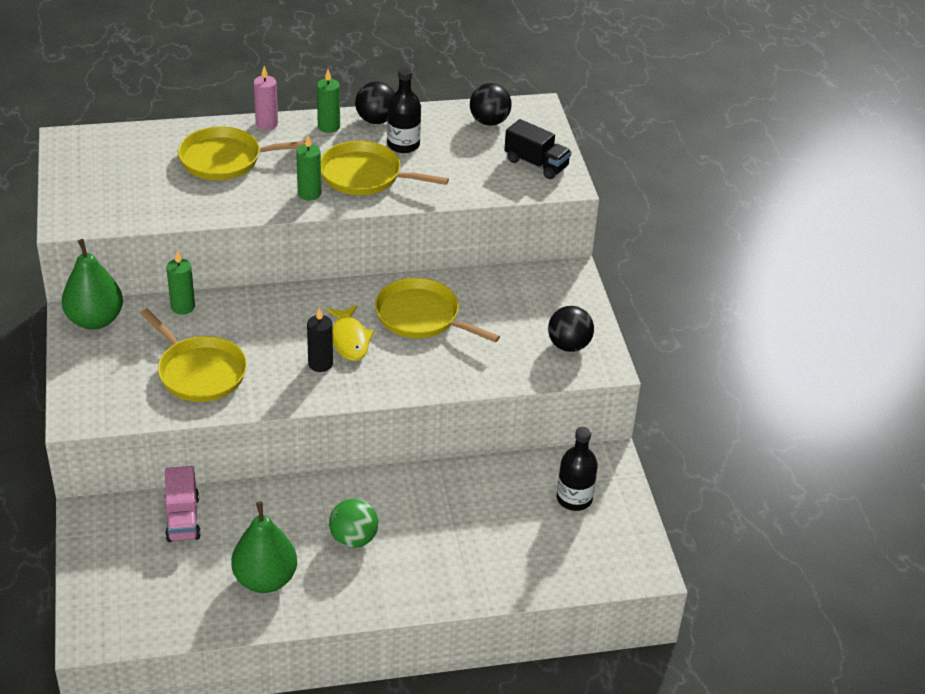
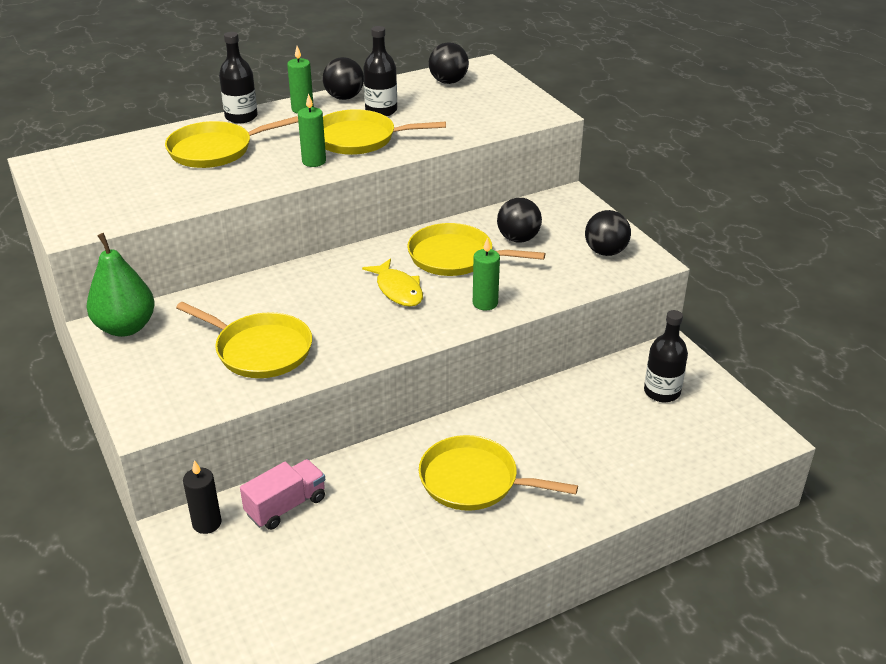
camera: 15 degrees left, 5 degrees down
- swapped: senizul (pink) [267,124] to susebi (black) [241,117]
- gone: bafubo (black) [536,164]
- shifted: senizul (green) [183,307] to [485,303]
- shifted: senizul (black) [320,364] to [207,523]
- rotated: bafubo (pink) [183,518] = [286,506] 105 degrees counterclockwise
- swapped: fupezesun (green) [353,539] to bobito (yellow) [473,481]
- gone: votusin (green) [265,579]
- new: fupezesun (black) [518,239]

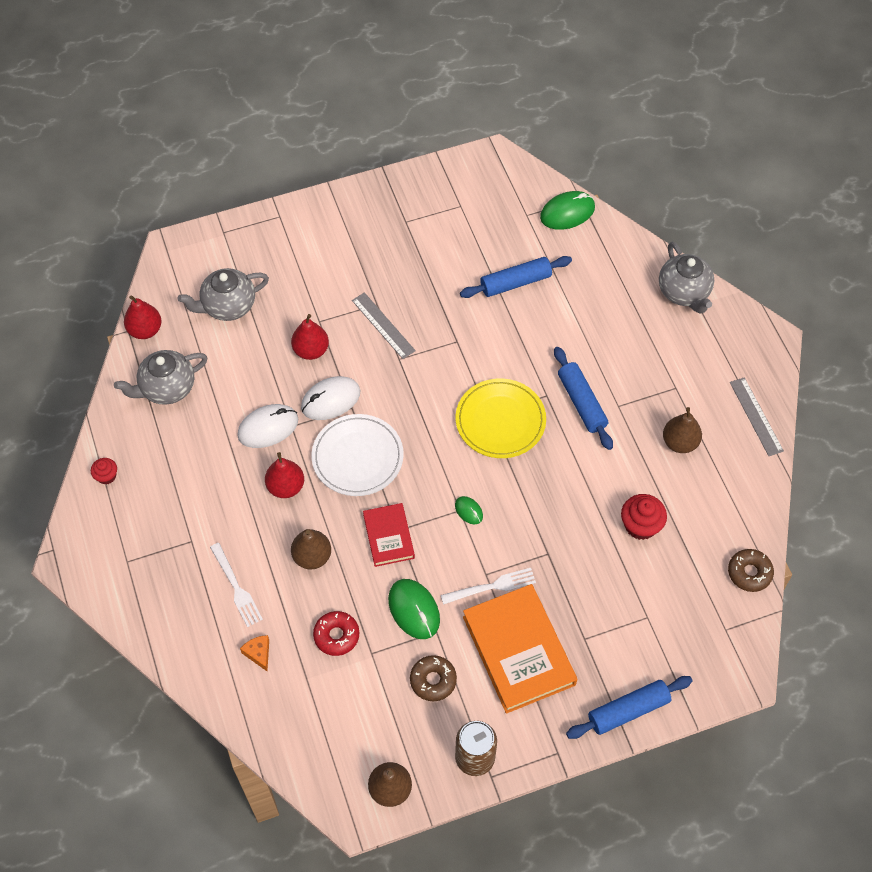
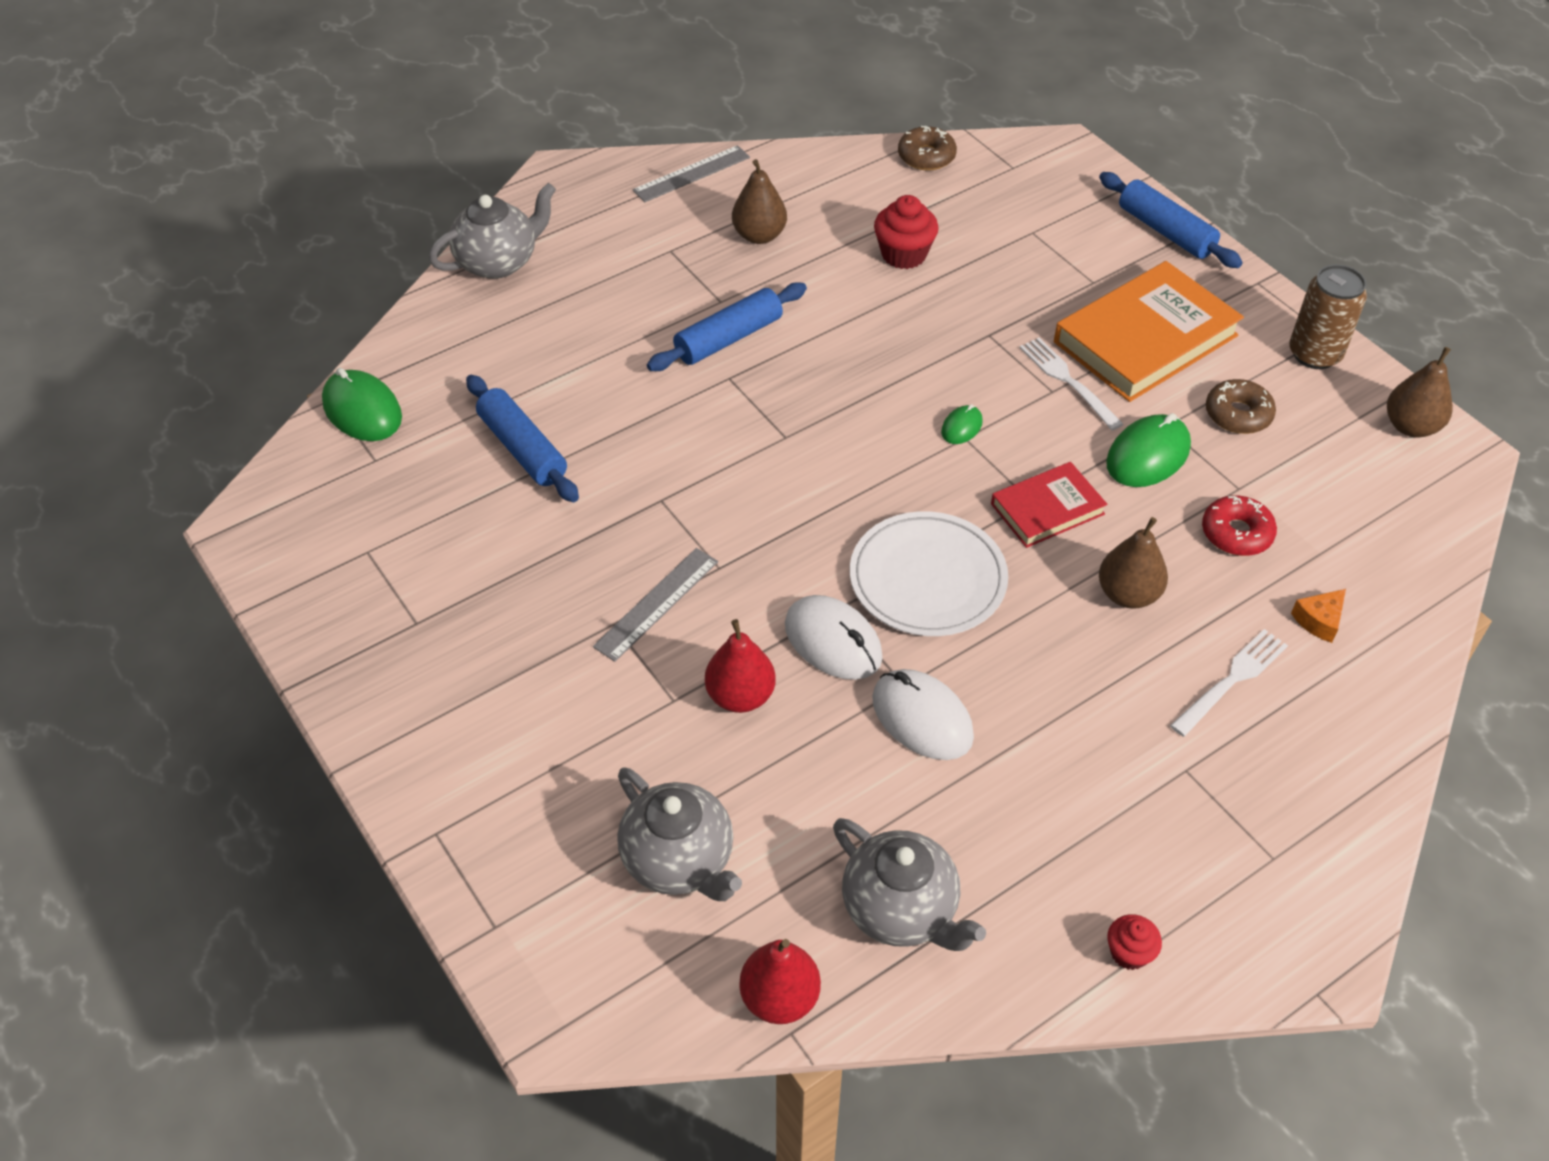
camera: 105 degrees left, 10 degrees down
- gone: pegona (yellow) [500,420]
- gone: votusin (red) [286,487]

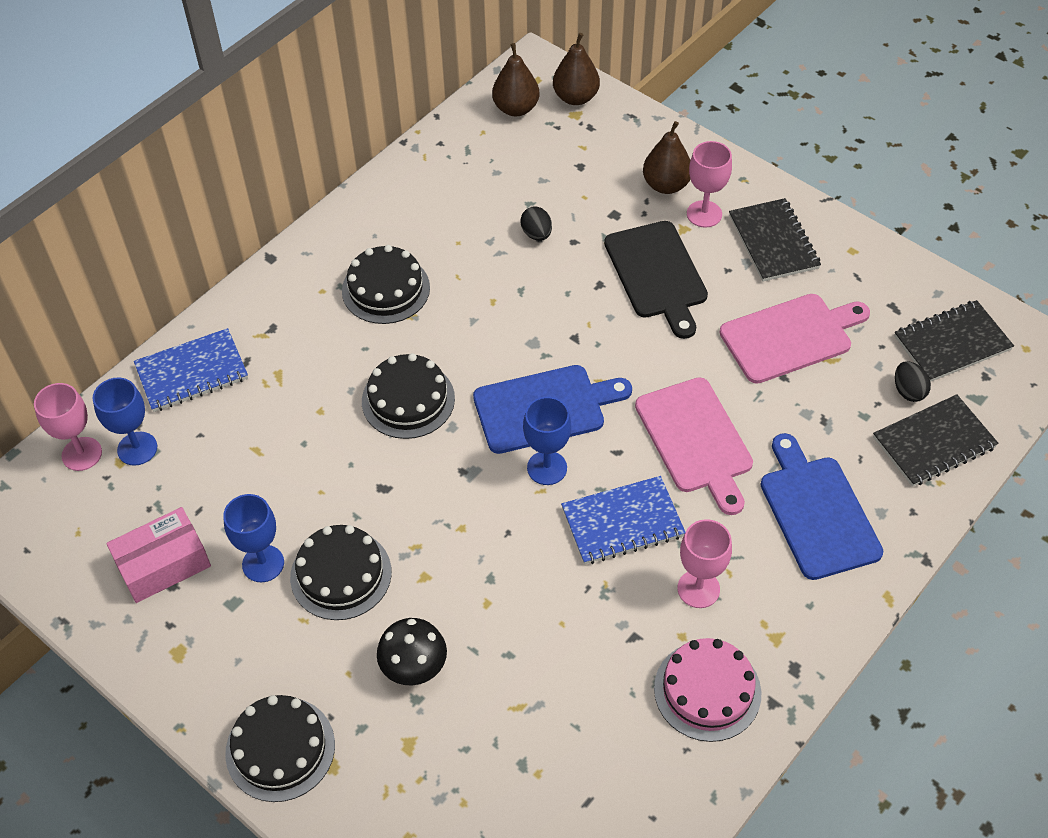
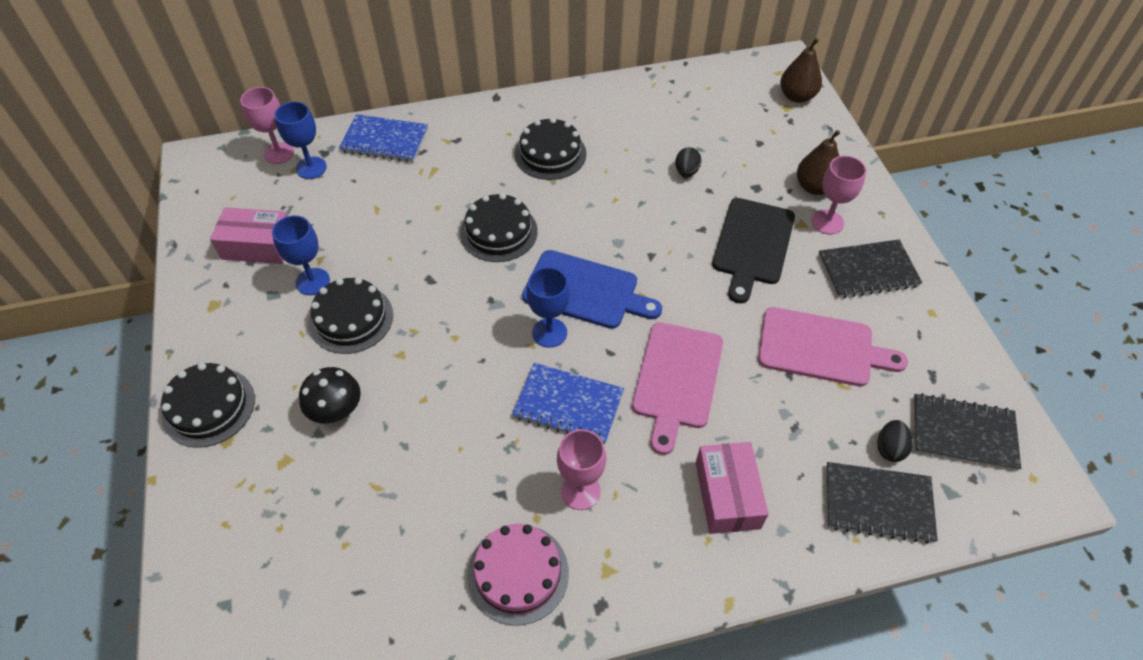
camera: 35 degrees right, 0 degrees up
- gone: votusin (brown) [516,108]
- rotated: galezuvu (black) [773,242] = [867,271] 60 degrees clockwise
- swapped: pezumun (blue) [817,512] to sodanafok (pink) [727,495]

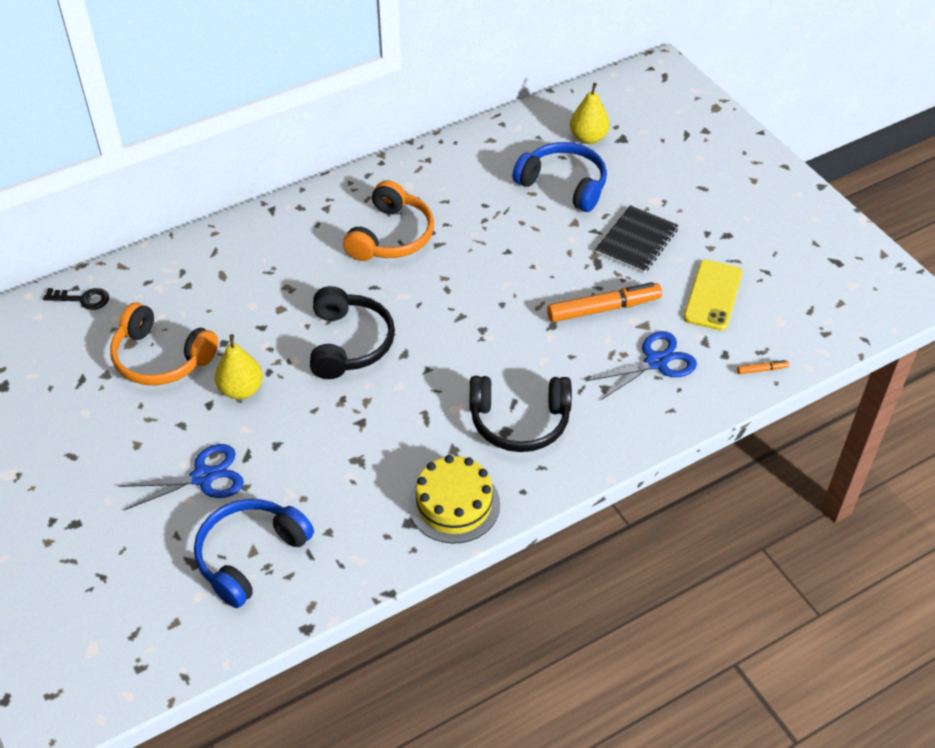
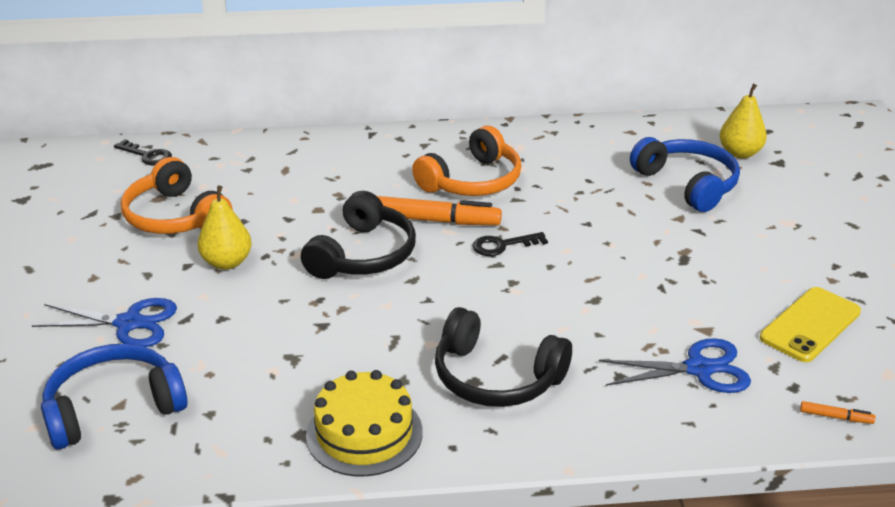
camera: 25 degrees right, 15 degrees down
- gone: galezuvu (black) [636,241]
- shifted: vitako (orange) [603,309] to [435,220]
- new: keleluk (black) [502,245]

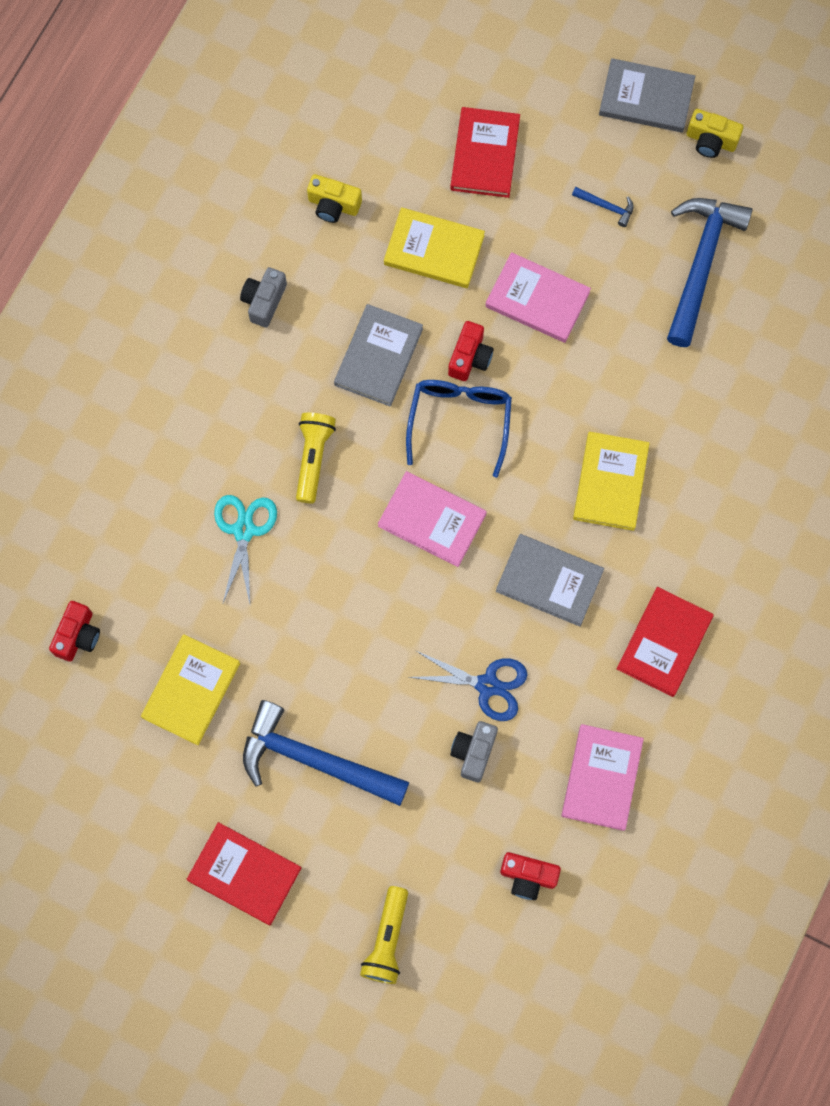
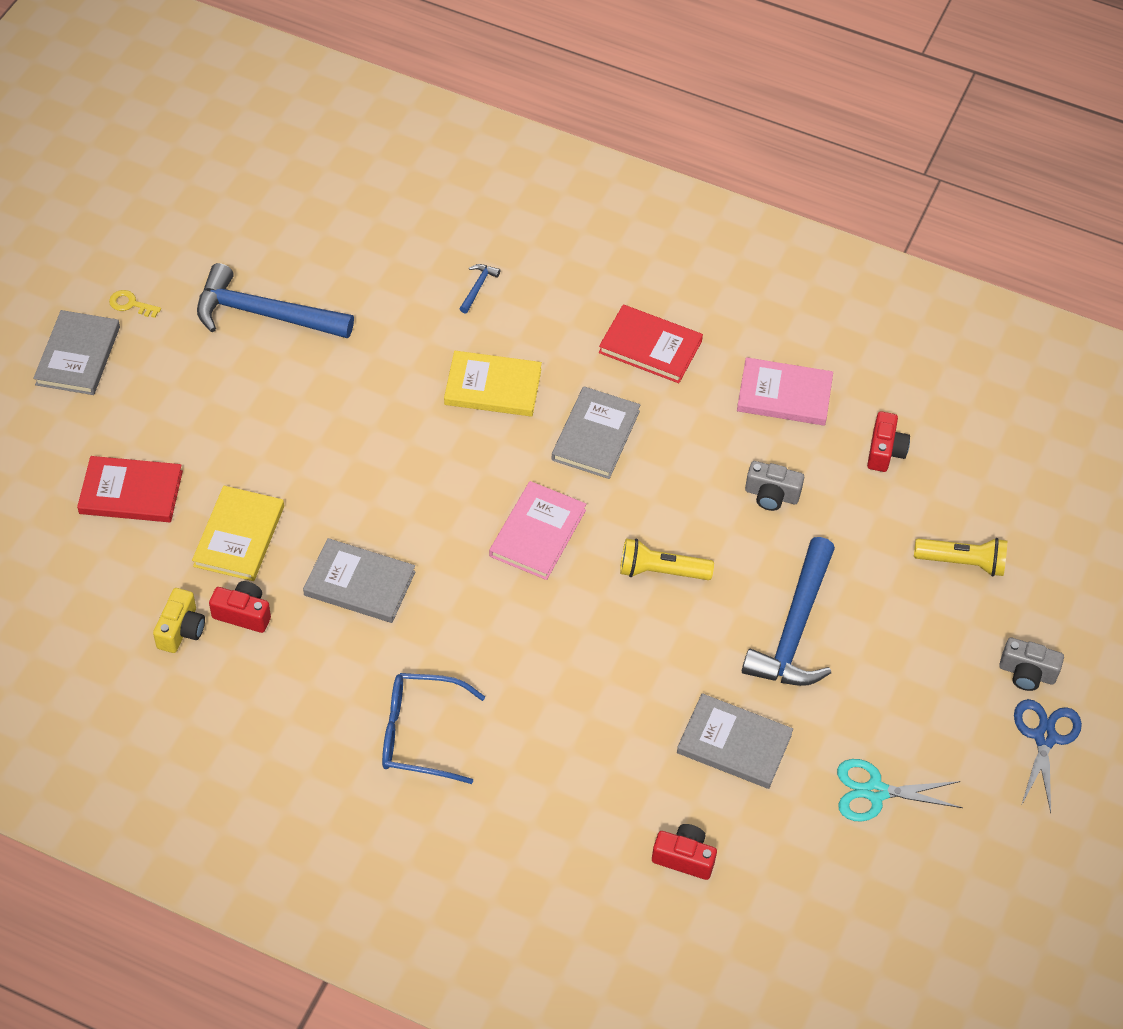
camera: 95 degrees left, 20 degrees down
- swapped: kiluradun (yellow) [711,140] to keleluk (yellow) [131,304]
- shifted: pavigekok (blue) [606,206] to [478,287]
- gone: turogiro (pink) [537,299]
- shifted: kiluradun (grey) [264,301] to [1027,673]
- shifted: kiluradun (red) [470,357] to [243,614]
- shifted: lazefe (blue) [460,420] to [419,734]
- shifted: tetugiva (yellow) [313,458] to [661,571]
- shifted: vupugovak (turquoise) [244,530] to [875,792]
- repainted: turogiro (yellow) [191,690] to turogiro (grey) [734,744]
- shifted: vupugovak (blue) [487,685] to [1045,737]
- gone: turogiro (red) [244,874]

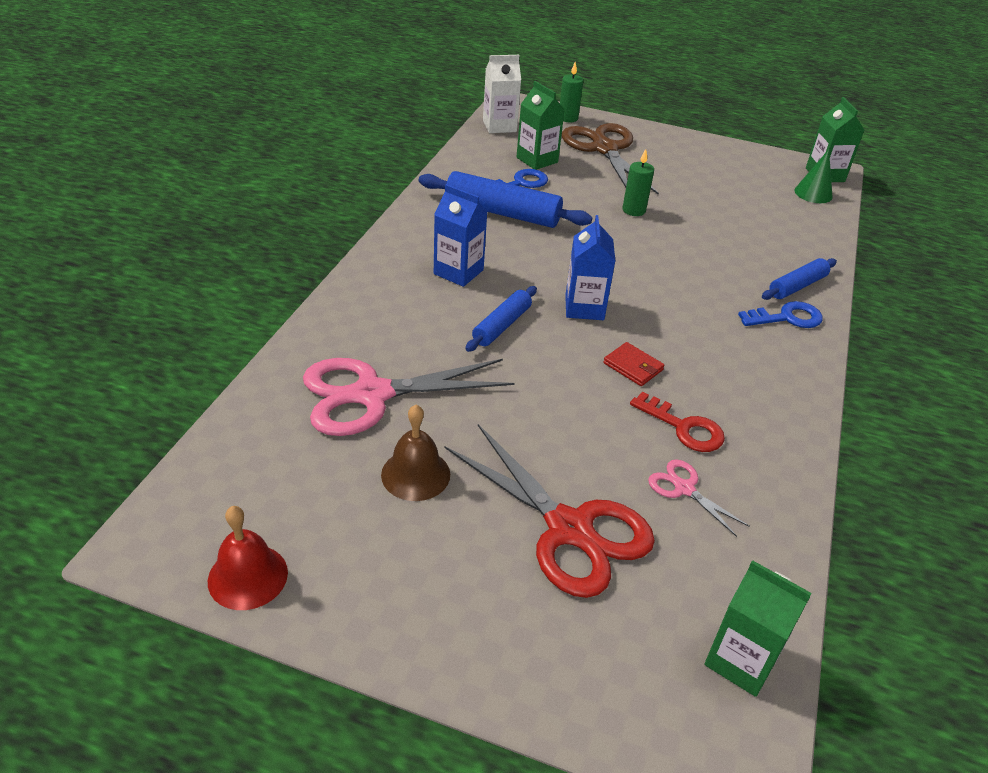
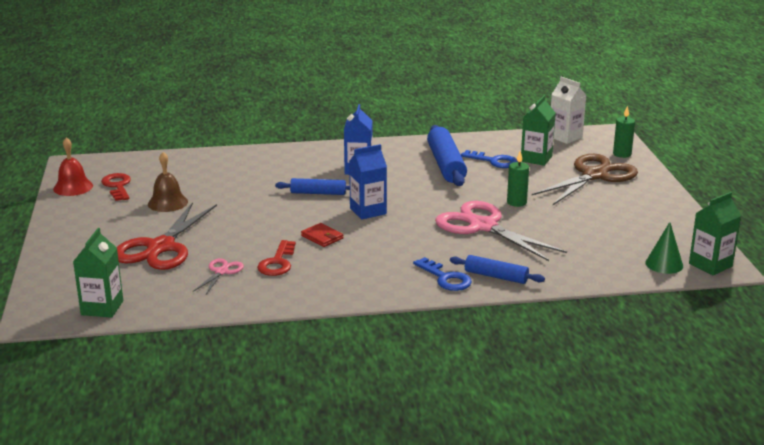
camera: 65 degrees right, 15 degrees down
- rotated: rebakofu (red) [633,366] = [322,237] 60 degrees counterclockwise
- shifted: vupugovak (pink) [371,395] to [482,226]
- new: keleluk (red) [117,186]

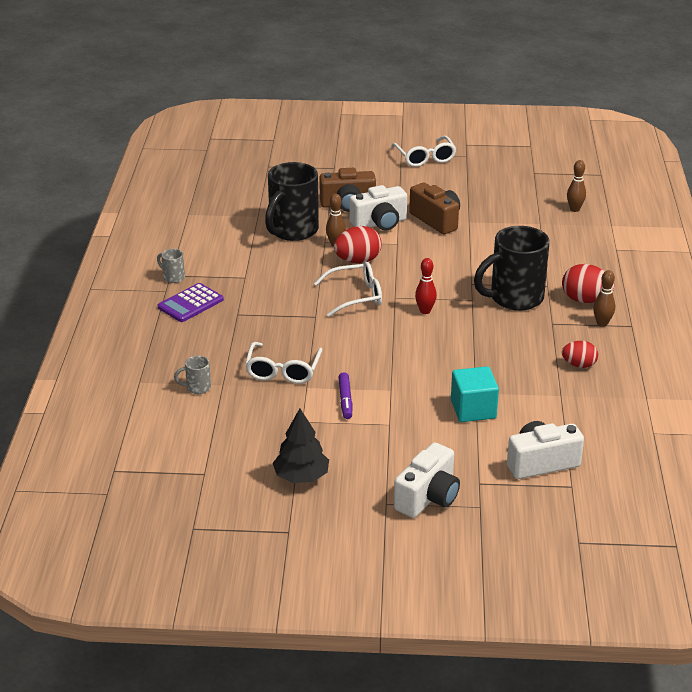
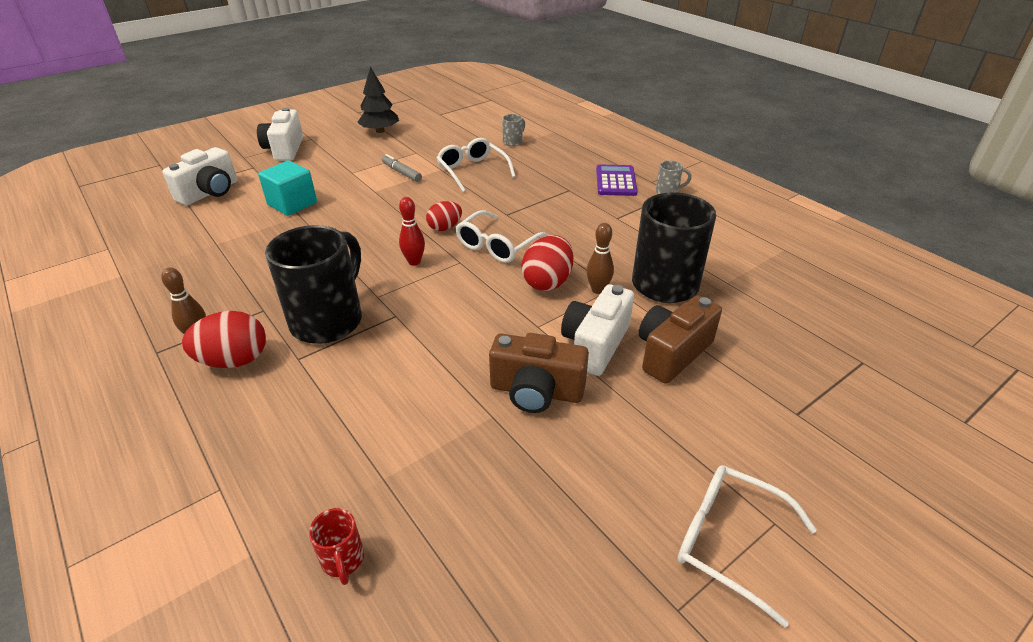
camera: 140 degrees right, 5 degrees up
- swapped: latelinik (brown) [574,209] to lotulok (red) [343,560]
- shifted: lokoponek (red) [579,365] to [445,228]
- repainted: vitako (purple) [345,400] to vitako (grey) [402,172]

